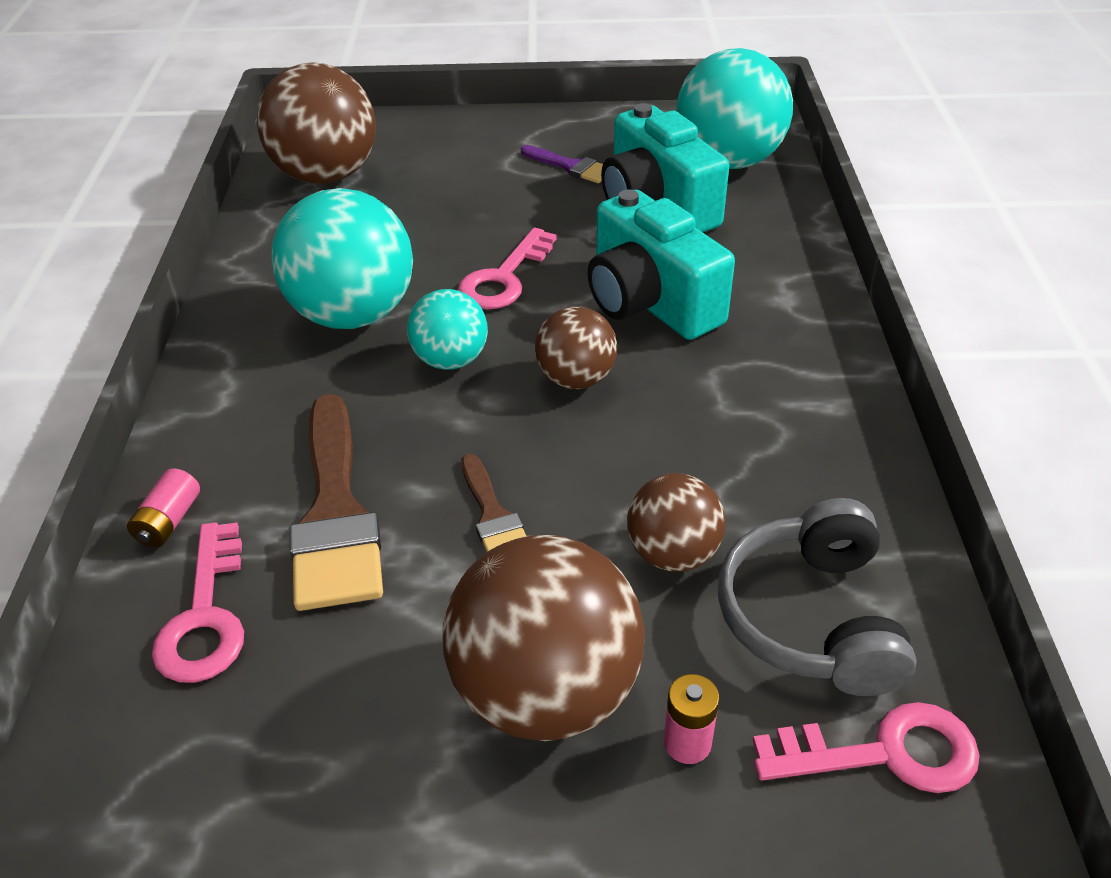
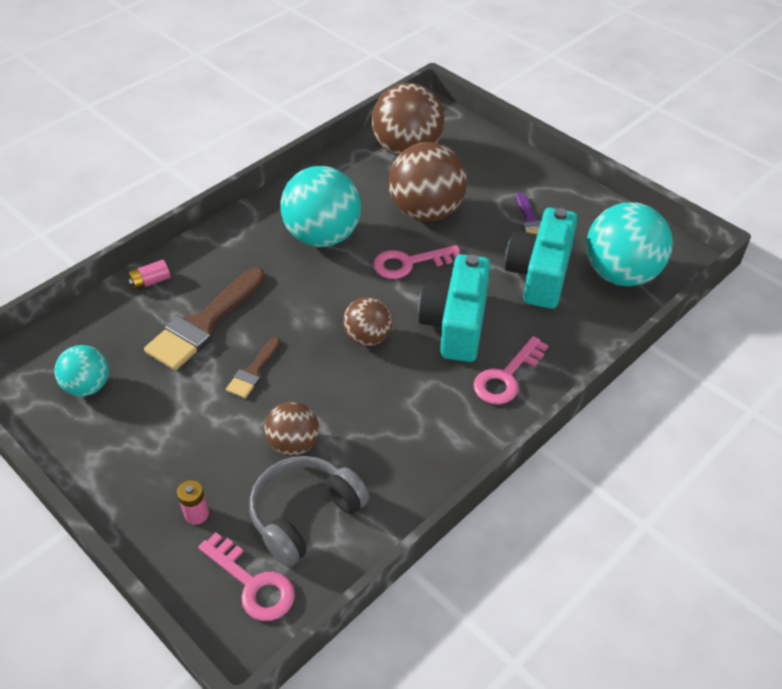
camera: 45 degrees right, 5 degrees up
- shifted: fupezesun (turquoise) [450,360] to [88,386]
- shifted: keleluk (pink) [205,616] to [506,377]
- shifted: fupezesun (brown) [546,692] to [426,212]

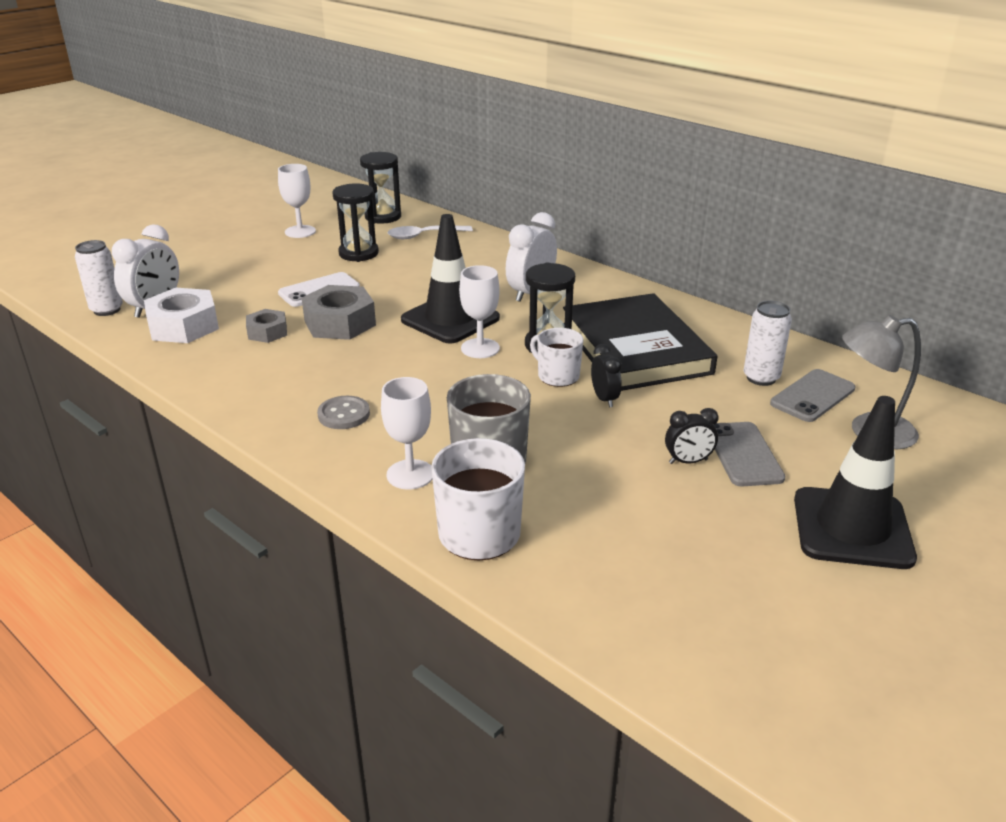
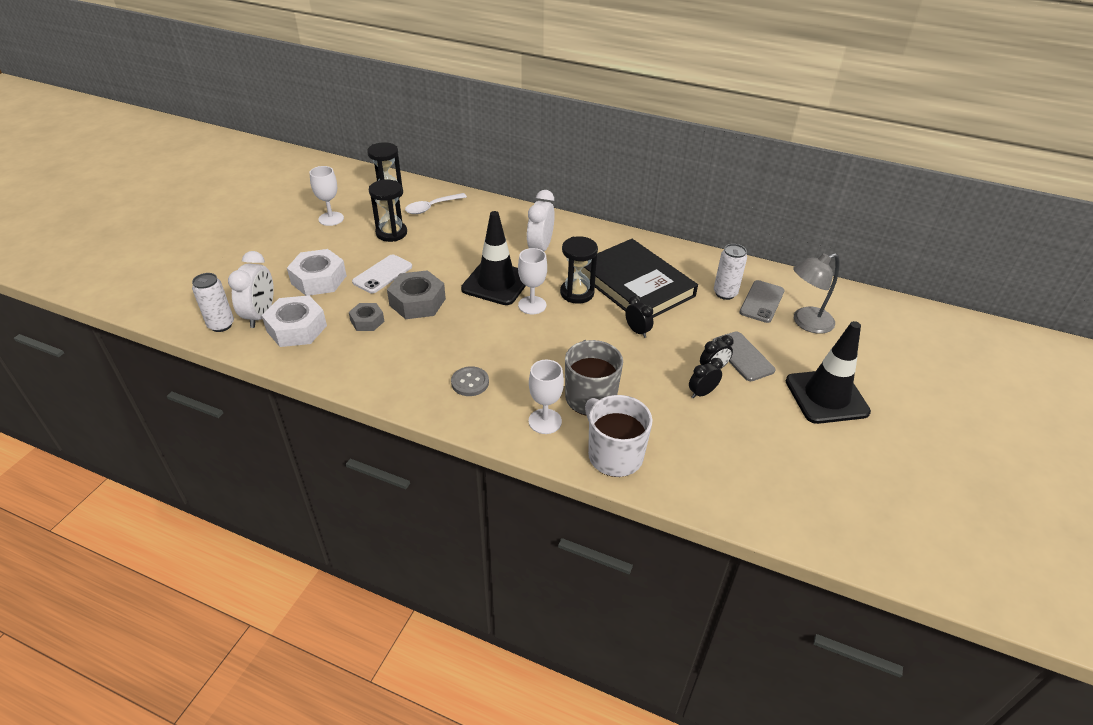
camera: 20 degrees left, 10 degrees up
- gone: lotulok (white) [557,376]
- new: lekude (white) [319,279]
- new: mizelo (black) [702,393]

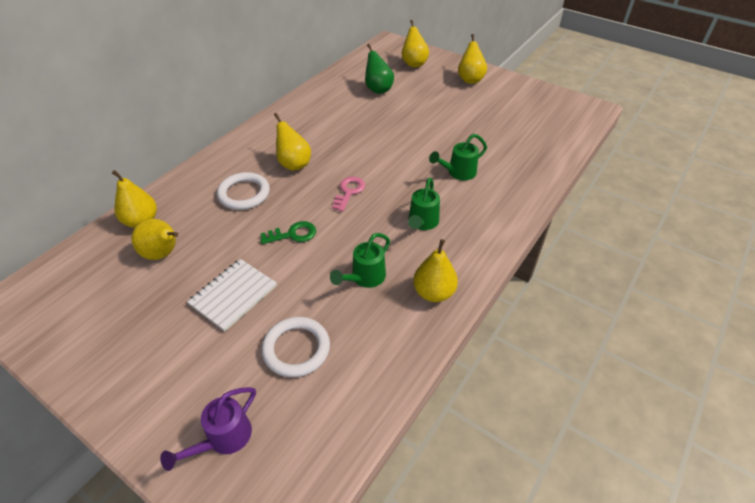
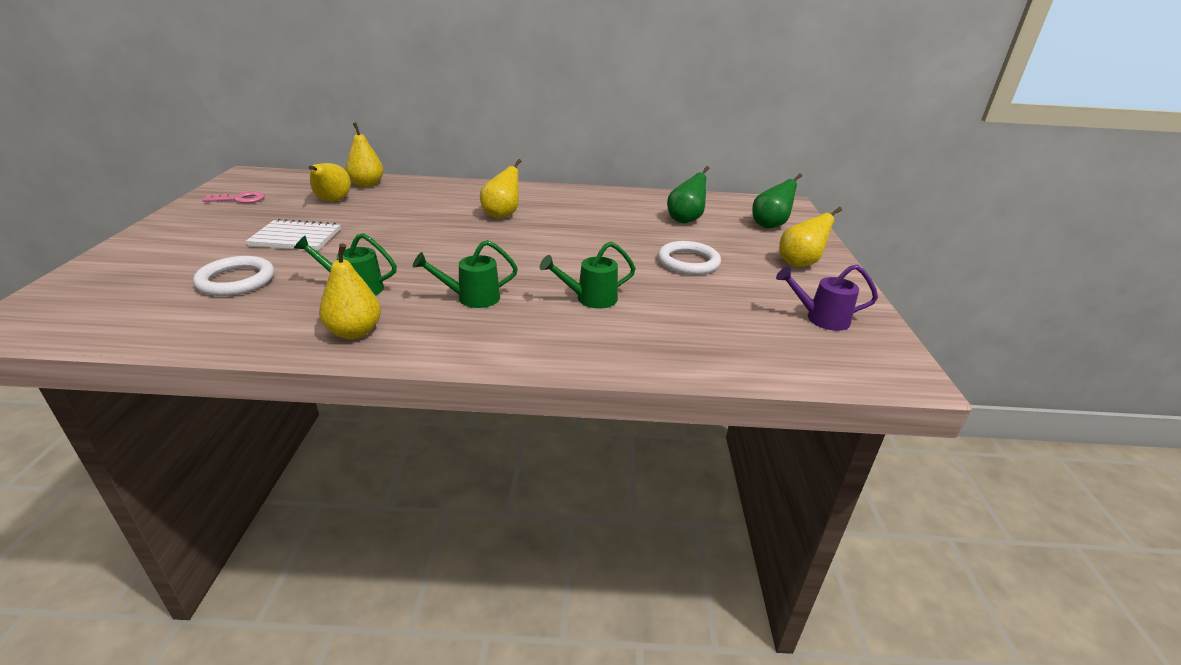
camera: 55 degrees right, 15 degrees down
- repainted: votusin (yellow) [414,63] to votusin (green) [770,225]
- rotated: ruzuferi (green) [458,172] = [591,299] 45 degrees counterclockwise
- shifted: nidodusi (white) [244,194] to [688,262]
- shifted: keleluk (pink) [349,192] to [240,199]
- gone: keleluk (green) [293,234]
- shifted: ruzuferi (purple) [224,438] to [821,319]

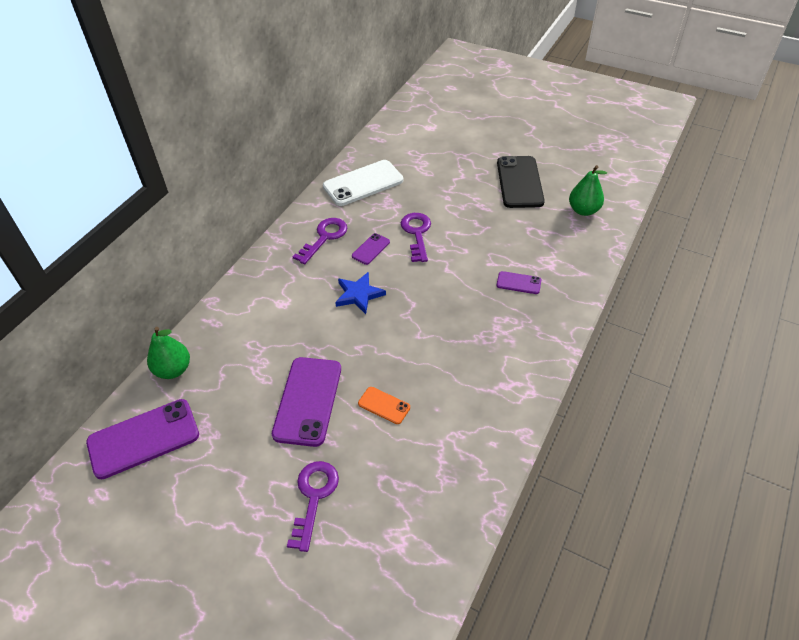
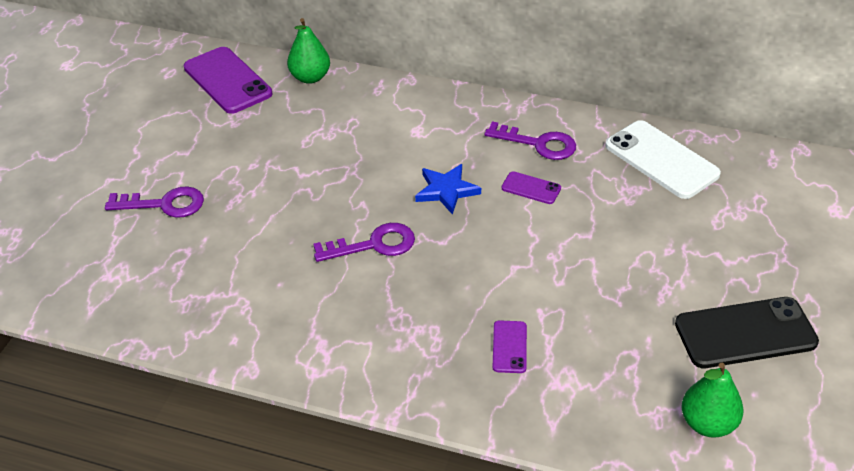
camera: 80 degrees right, 5 degrees down
- shifted: keleluk (purple) [416,233] to [374,245]
- gone: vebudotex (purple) [308,401]
- gone: vebudotex (orange) [384,405]

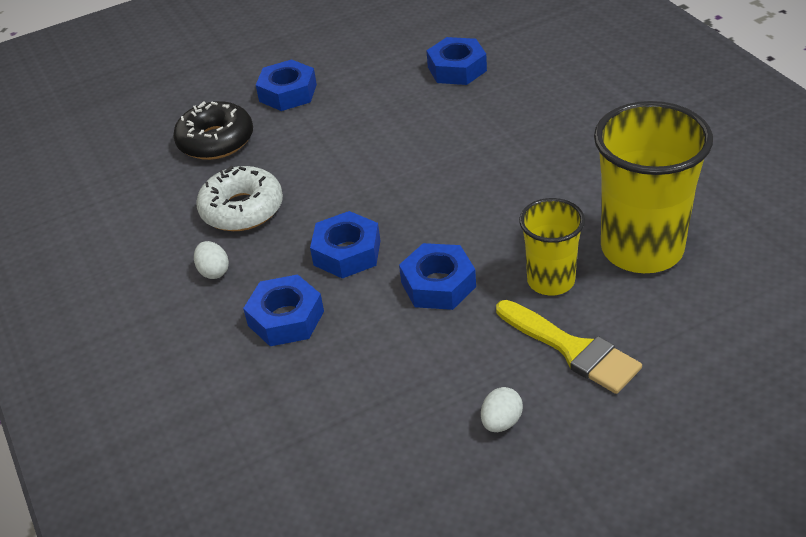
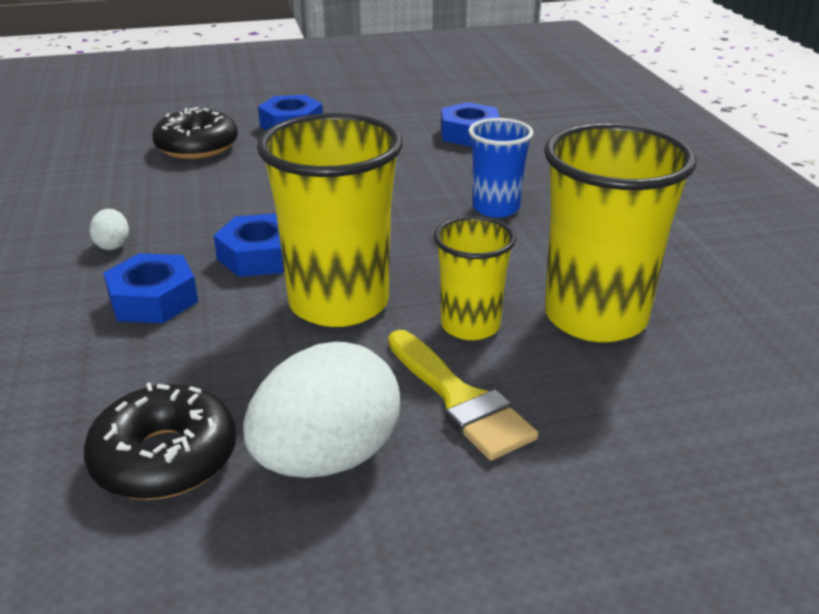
camera: 10 degrees right, 10 degrees down
- gone: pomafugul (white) [242,209]
- swapped: lekude (blue) [438,284] to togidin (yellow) [339,303]
- scaled: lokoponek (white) [501,422] = [327,458] x2.36
- new: togidin (blue) [496,208]
- new: pomafugul (black) [165,458]

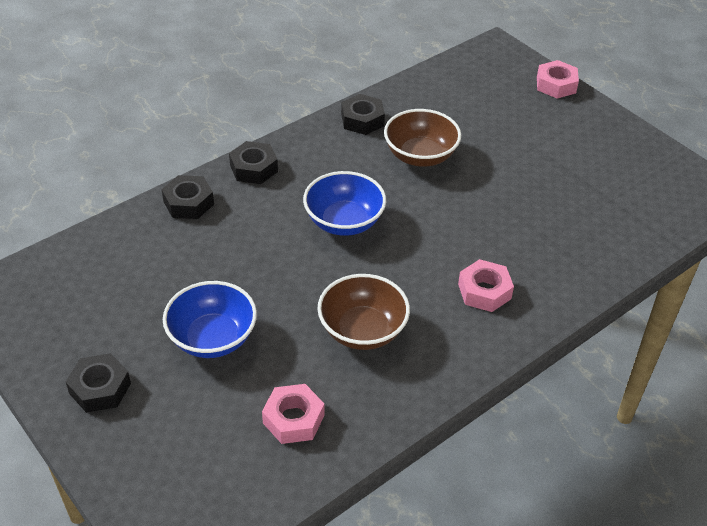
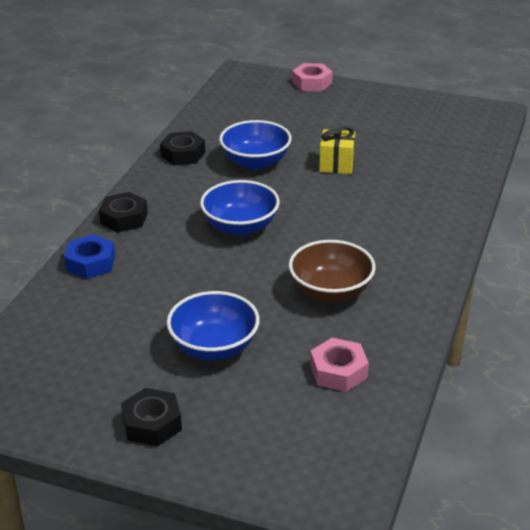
camera: 30 degrees left, 10 degrees down
- repainted: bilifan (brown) [420,156] to bilifan (blue) [255,162]
- repainted: lekude (black) [188,203] to lekude (blue) [91,263]
- gone: lekude (pink) [484,291]
- new: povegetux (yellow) [336,164]

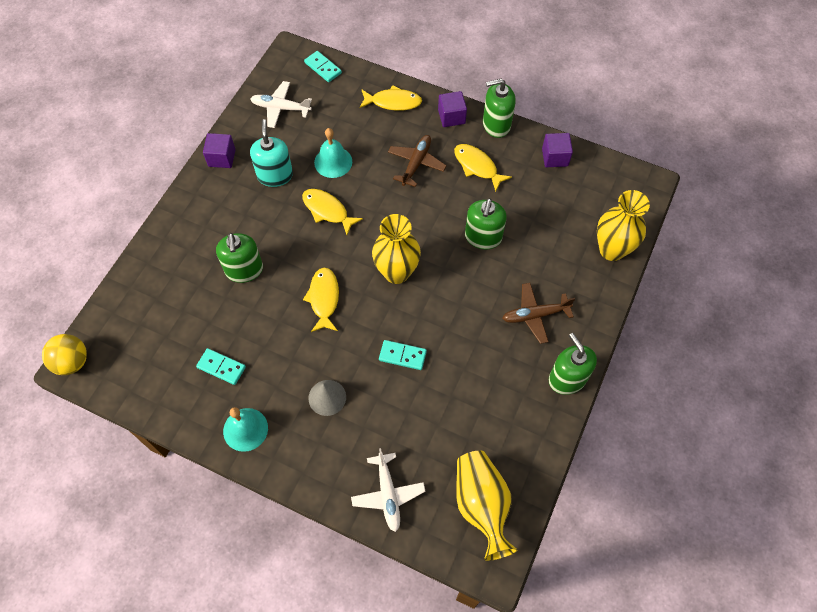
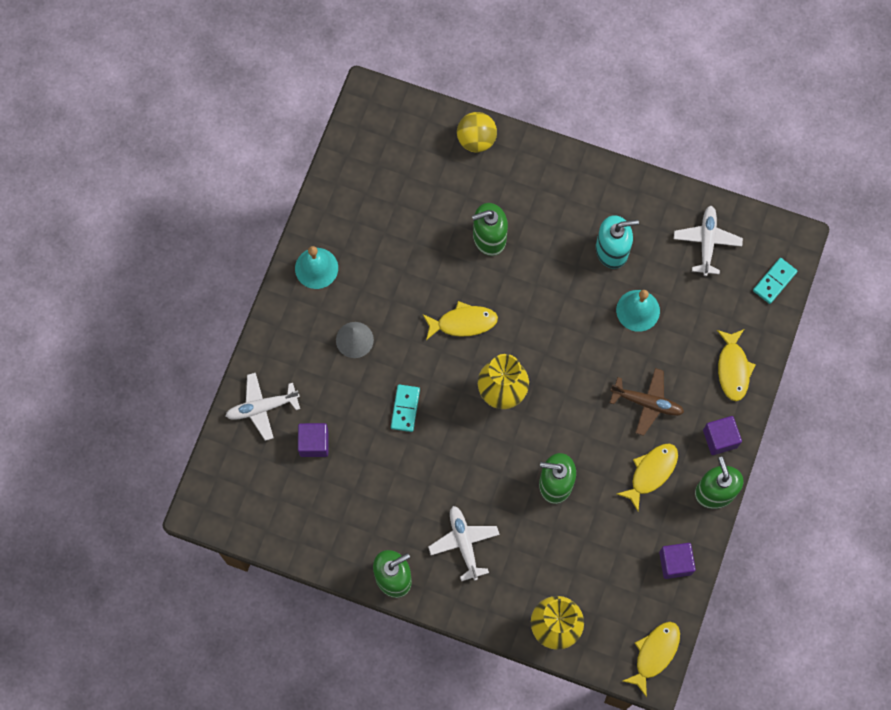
camera: 85 degrees right, 10 degrees up
- shifted: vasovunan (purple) [222,158] to [314,443]
- shifted: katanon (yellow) [327,210] to [654,654]
- repainted: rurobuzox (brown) [535,315] to rurobuzox (white) [464,543]
- shifted: fupezesun (yellow) [72,362] to [476,139]
- gone: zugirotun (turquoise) [221,367]
- gone: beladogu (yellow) [481,505]

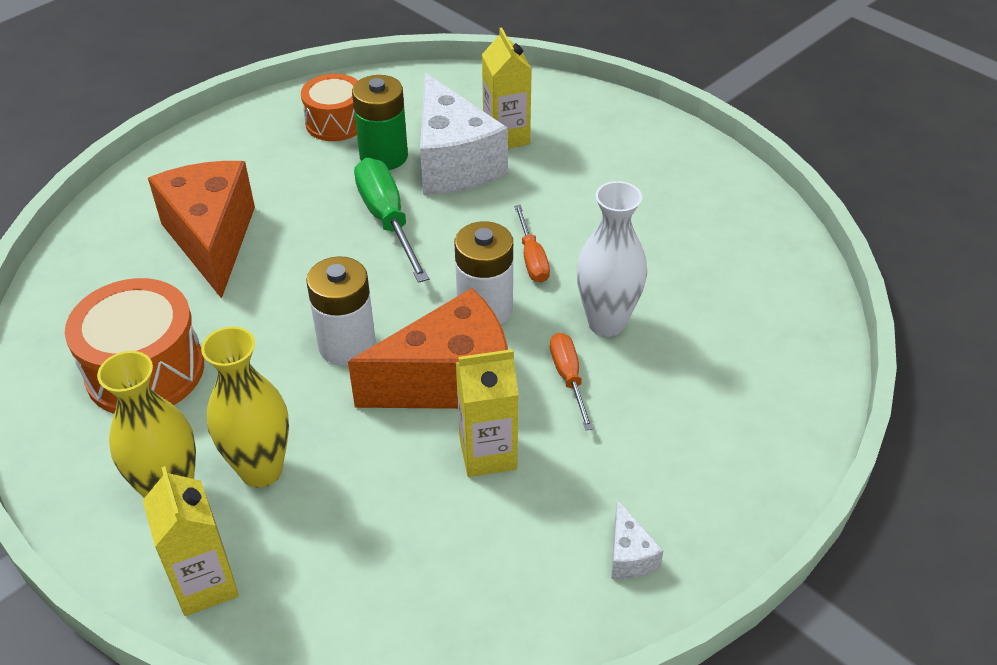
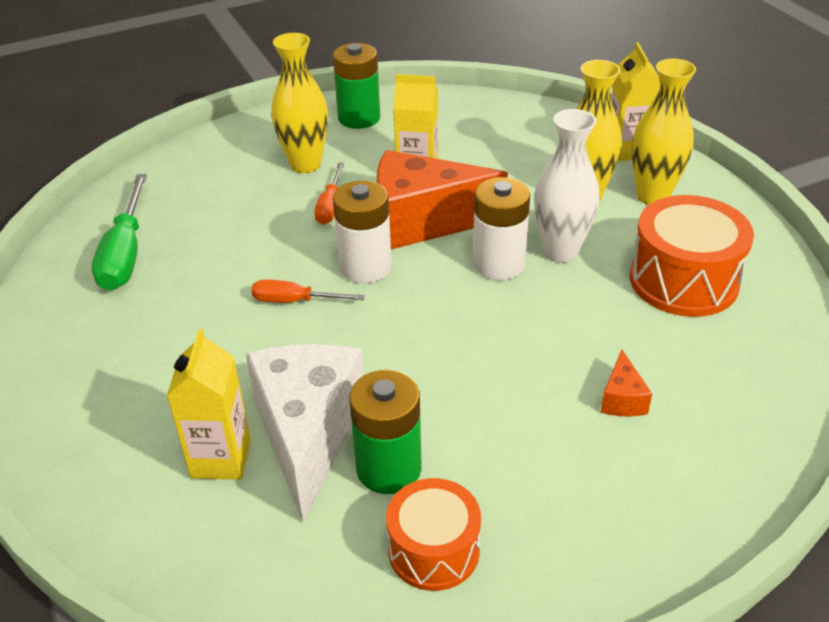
camera: 160 degrees left, 5 degrees down
- shifted: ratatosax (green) [387,220] to [125,253]
- scaled: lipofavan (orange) [212,239] = [622,399] x0.42
- shifted: beladogu (white) [606,323] to [560,252]
- rotated: ratatosax (orange) [532,258] = [295,301] 90 degrees counterclockwise
- swapped: lipofavan (white) [629,555] to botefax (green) [359,118]
- new: beladogu (yellow) [305,165]

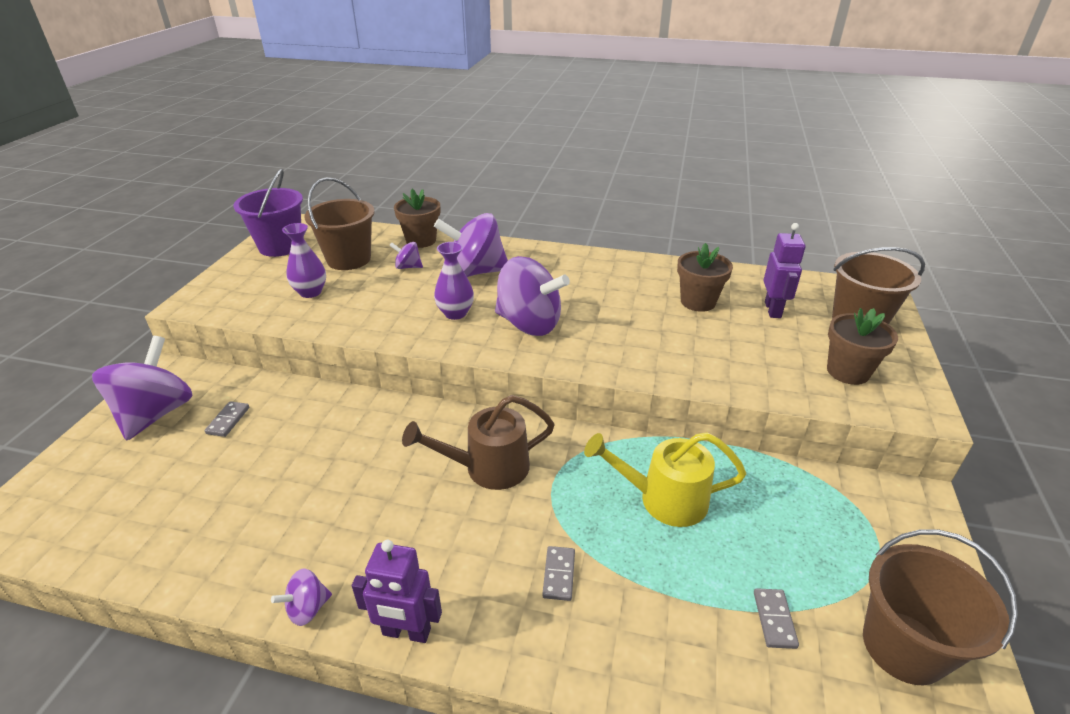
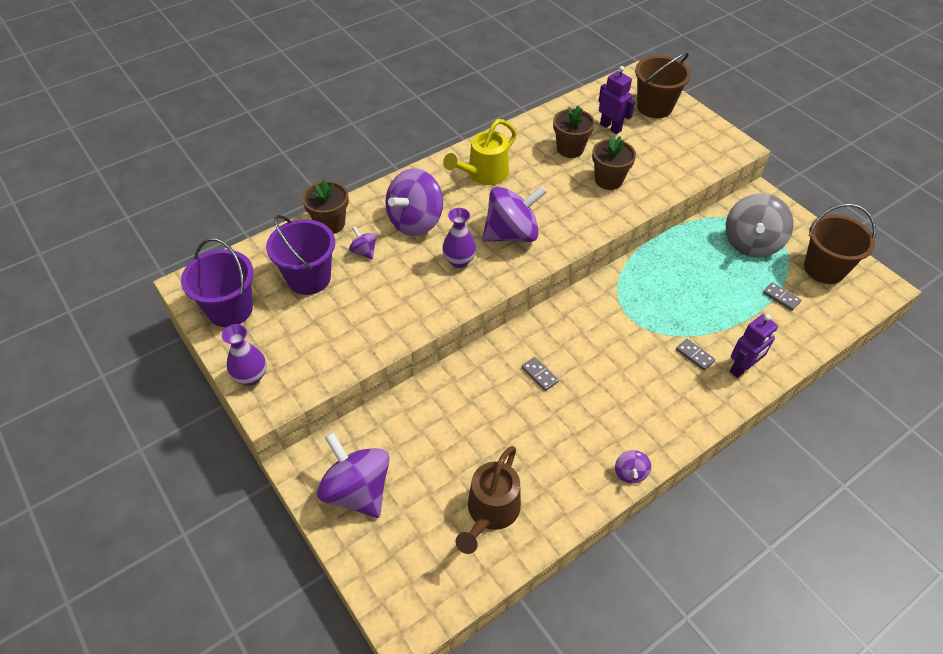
camera: 50 degrees left, 15 degrees up
- repainted: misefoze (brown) [348,259] to misefoze (purple) [309,278]
- shifted: beladogu (purple) [310,292] to [251,376]
- rotated: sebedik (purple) [408,267] = [364,251] 90 degrees clockwise
- shifted: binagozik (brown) [848,371] to [608,180]
- shifted: ruzuferi (brown) [487,468] to [490,512]
- shifted: zugirotun (grey) [228,420] to [539,375]
- shifted: ruzuferi (yellow) [663,499] to [483,174]
- shifted: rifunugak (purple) [406,632] to [742,368]
- new: sebedik (grey) [751,243]

